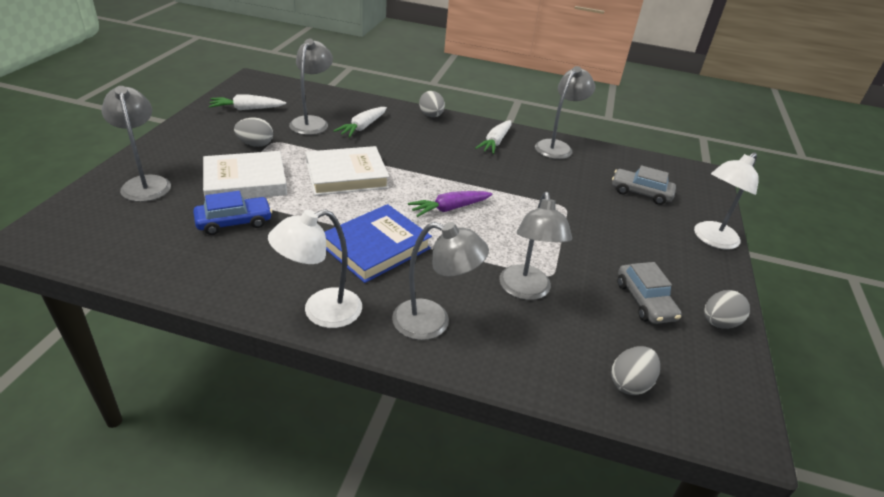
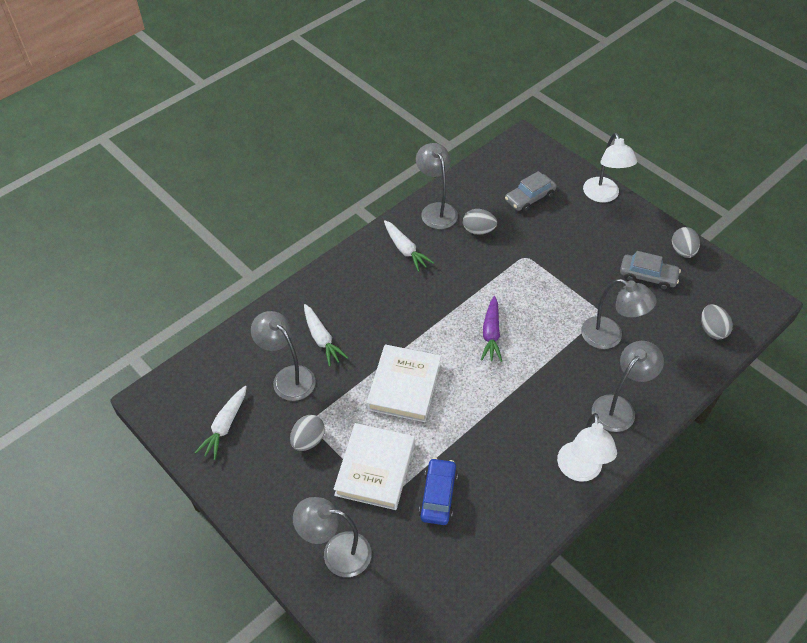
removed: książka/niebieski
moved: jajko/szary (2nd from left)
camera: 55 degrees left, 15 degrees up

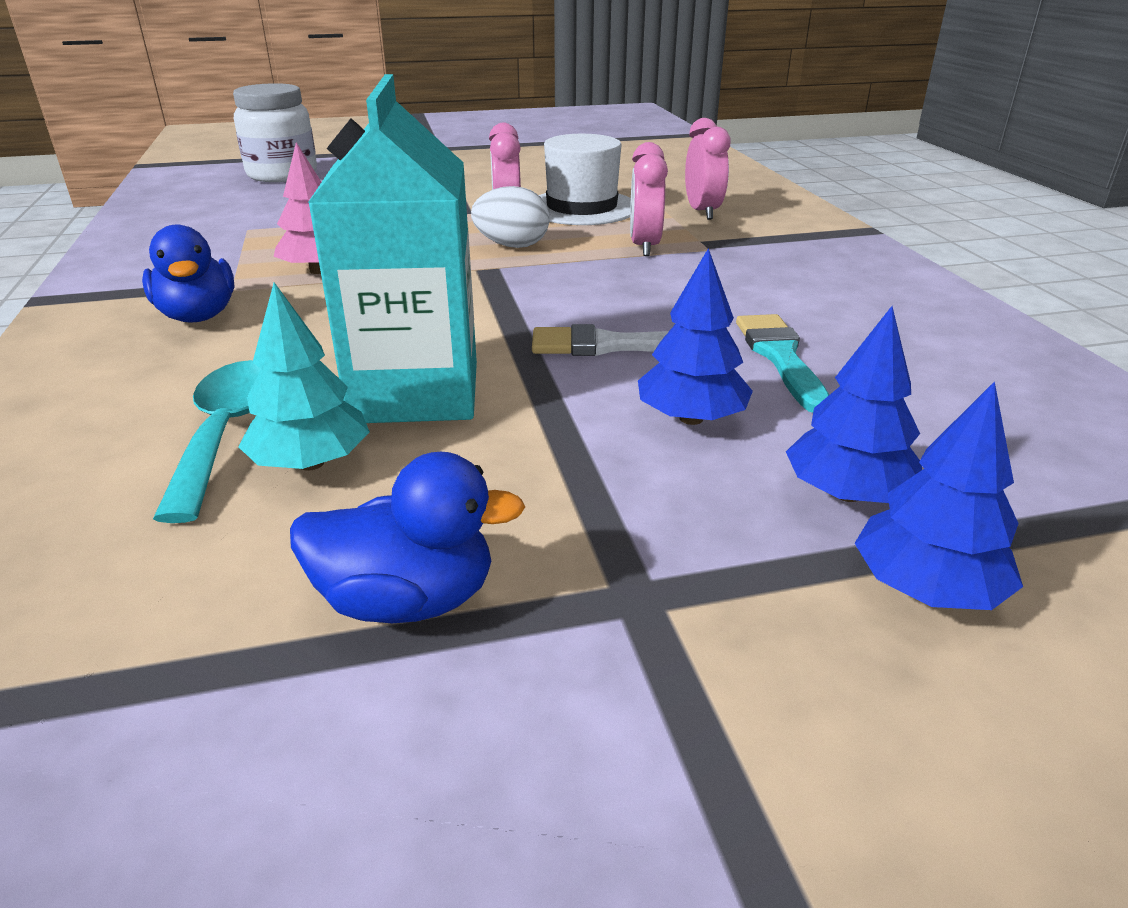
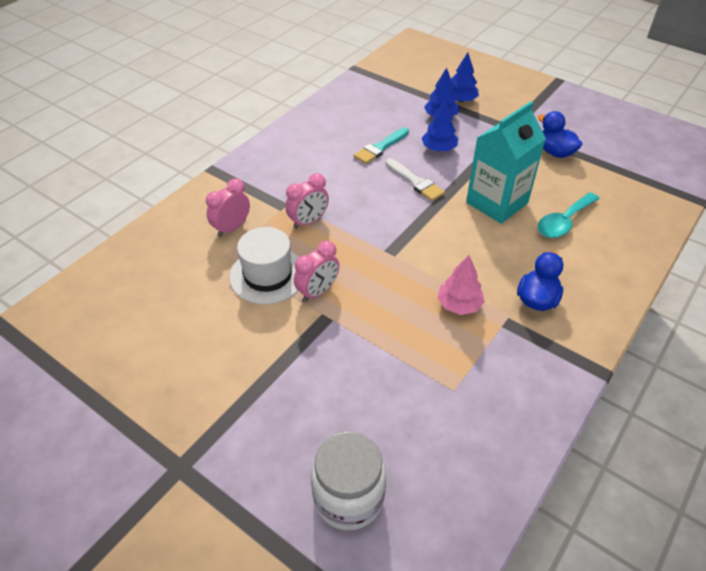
removed: drzewko/turkusowy; jajko/biały
camera: 130 degrees left, 15 degrees up

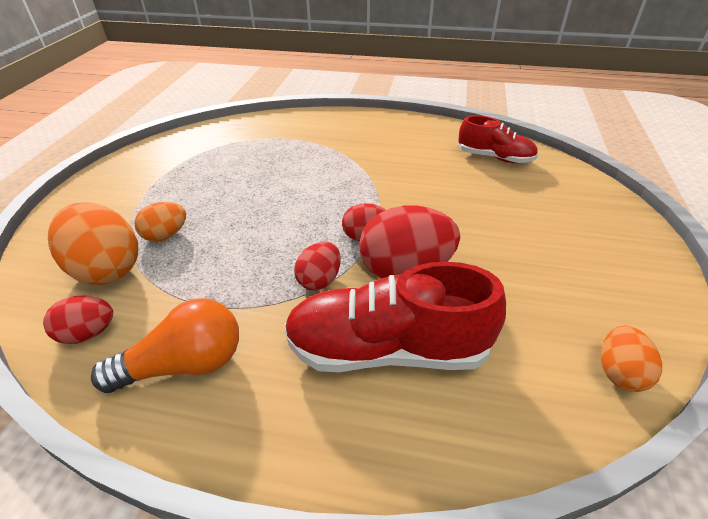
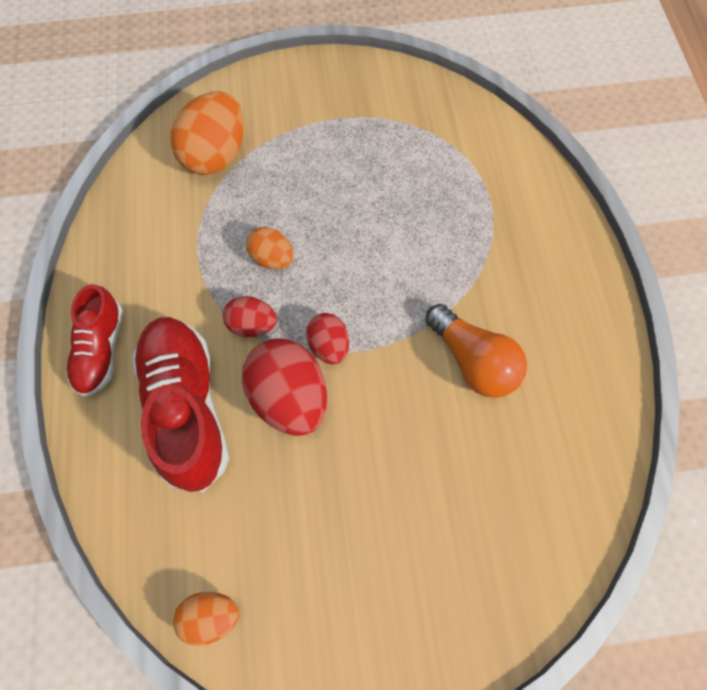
removed: jajko/czerwony (1st from left)
moved: żarówka/pomarańczowy; jajko/pomarańczowy (2nd from left in the first image) to jajko/pomarańczowy (3rd from left); but/czerwony (2nd from left in the first image) to but/czerwony (1st from left)
camera: 70 degrees right, 25 degrees up

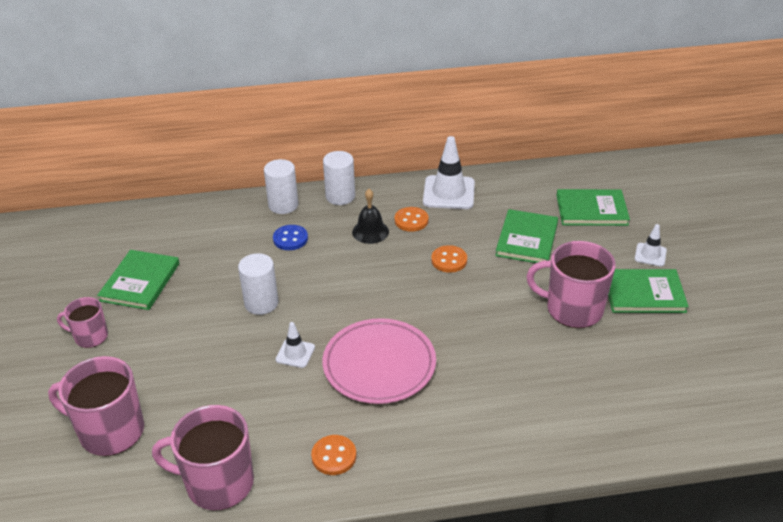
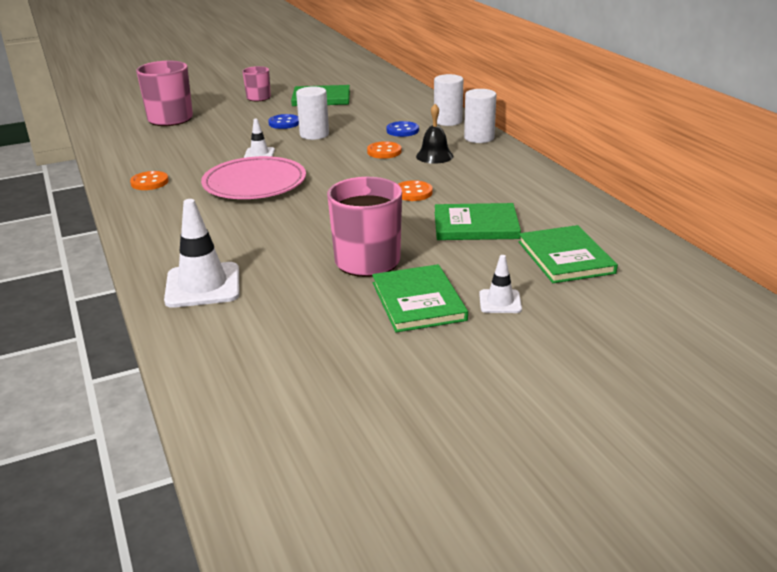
removed: kubek/różowy (3rd from left)
added: guzik/niebieski (1st from left)
moved: guzik/pomarańczowy (2nd from left); pachołek/biały (2nd from left in the first image) to pachołek/biały (1st from left)
camera: 75 degrees right, 10 degrees down

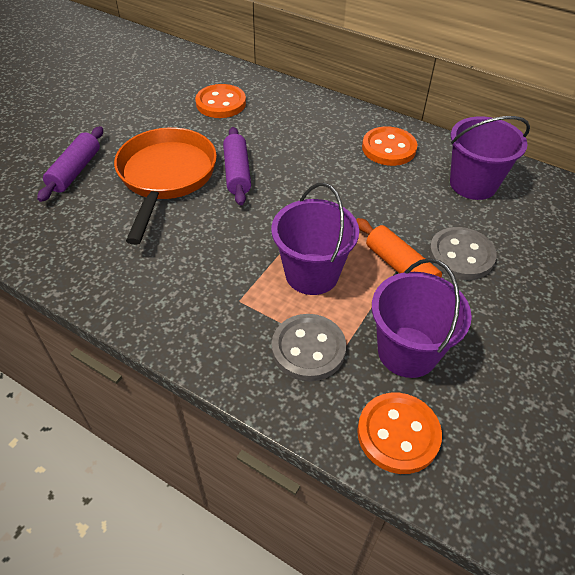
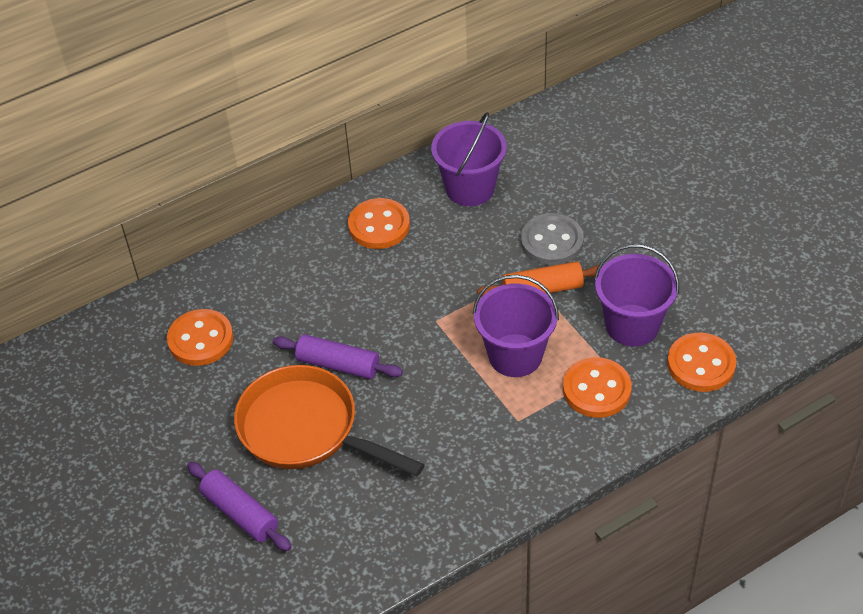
recoloured: guzik/szary (1st from left) to guzik/pomarańczowy (3rd from left)
camera: 60 degrees left, 0 degrees up

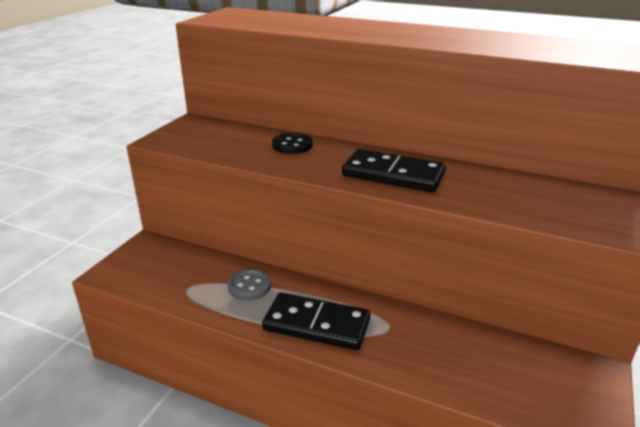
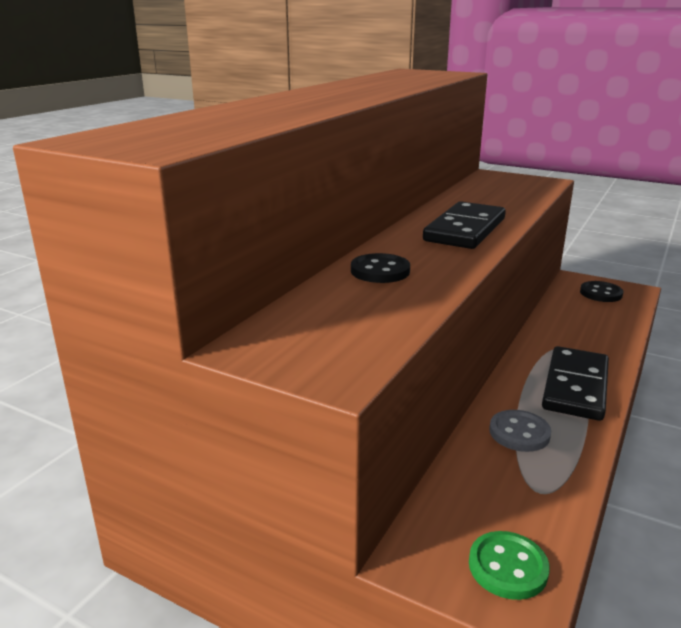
added: guzik/zielony; guzik/czarny (2nd from left)
camera: 85 degrees left, 5 degrees down

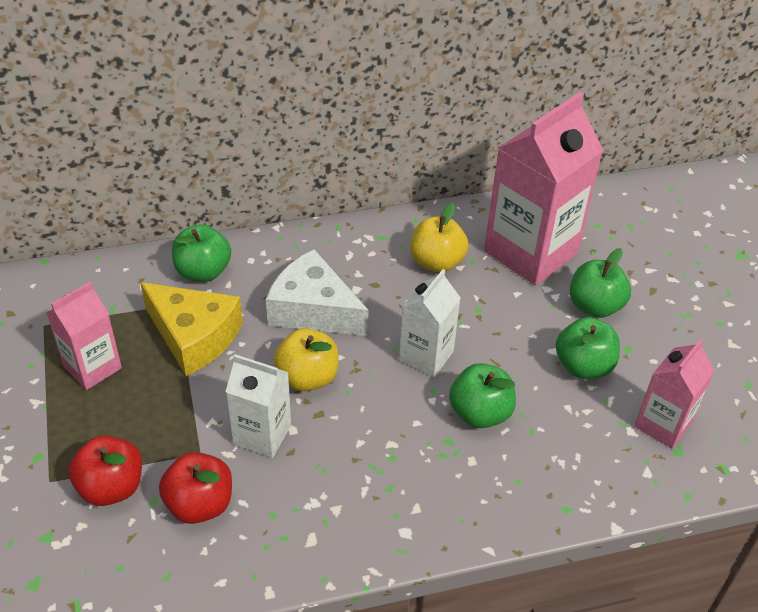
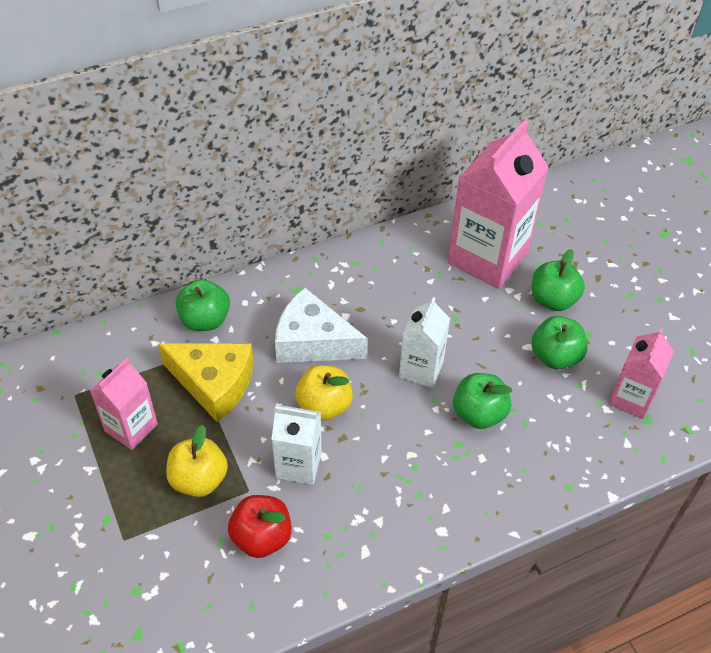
removed: jabłko/czerwony (1st from left)
moved: jabłko/żółty (2nd from left in the first image) to jabłko/żółty (1st from left)
camera: 10 degrees left, 5 degrees up

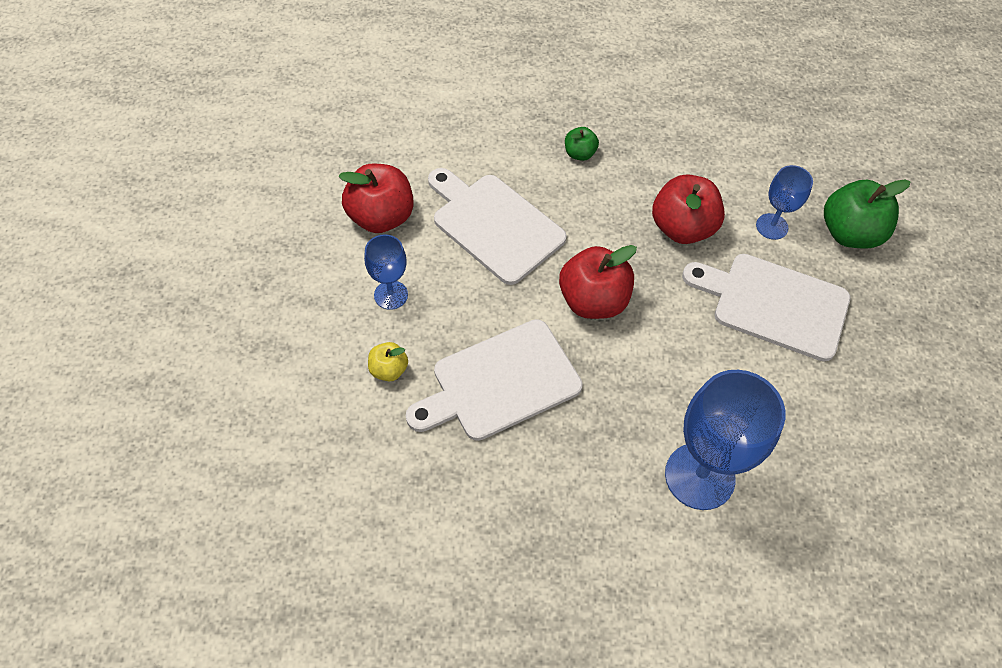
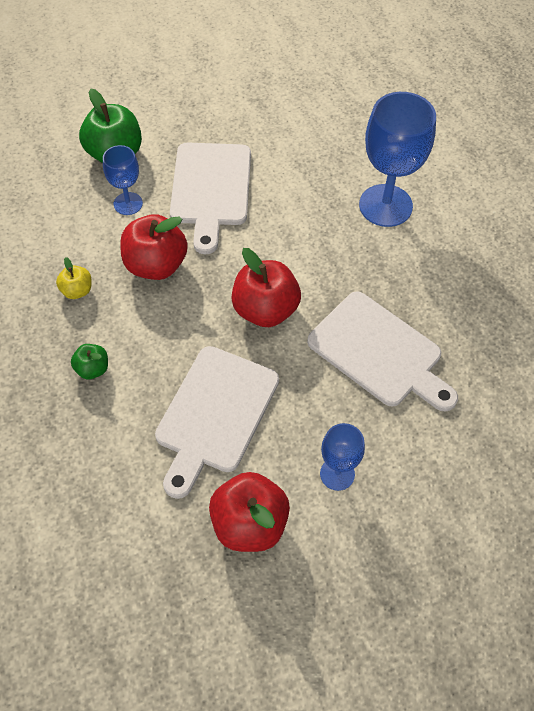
moved: jabłko/żółty
camera: 110 degrees left, 0 degrees up

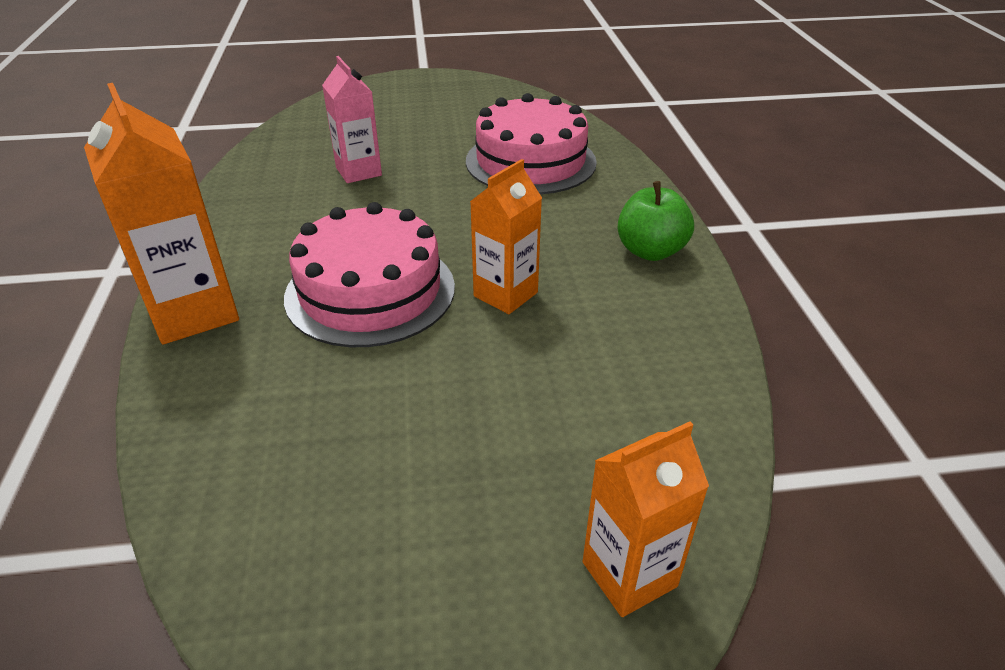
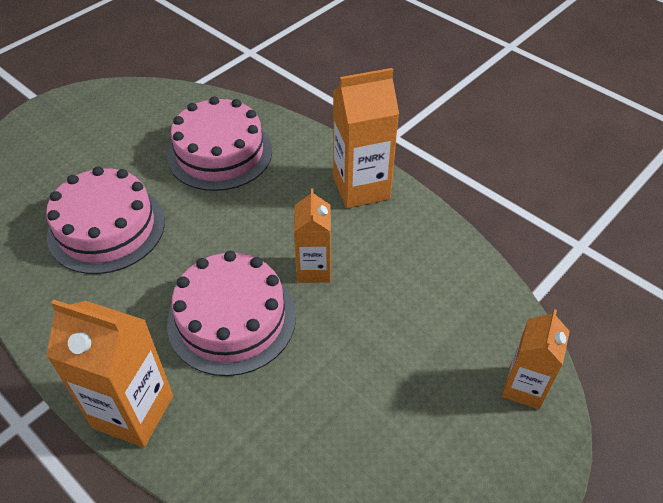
replaced: karton mleka/różowy to tort/różowy (1st from left); jabłko/zielony to karton mleka/pomarańczowy (3rd from left)
camera: 40 degrees left, 10 degrees up

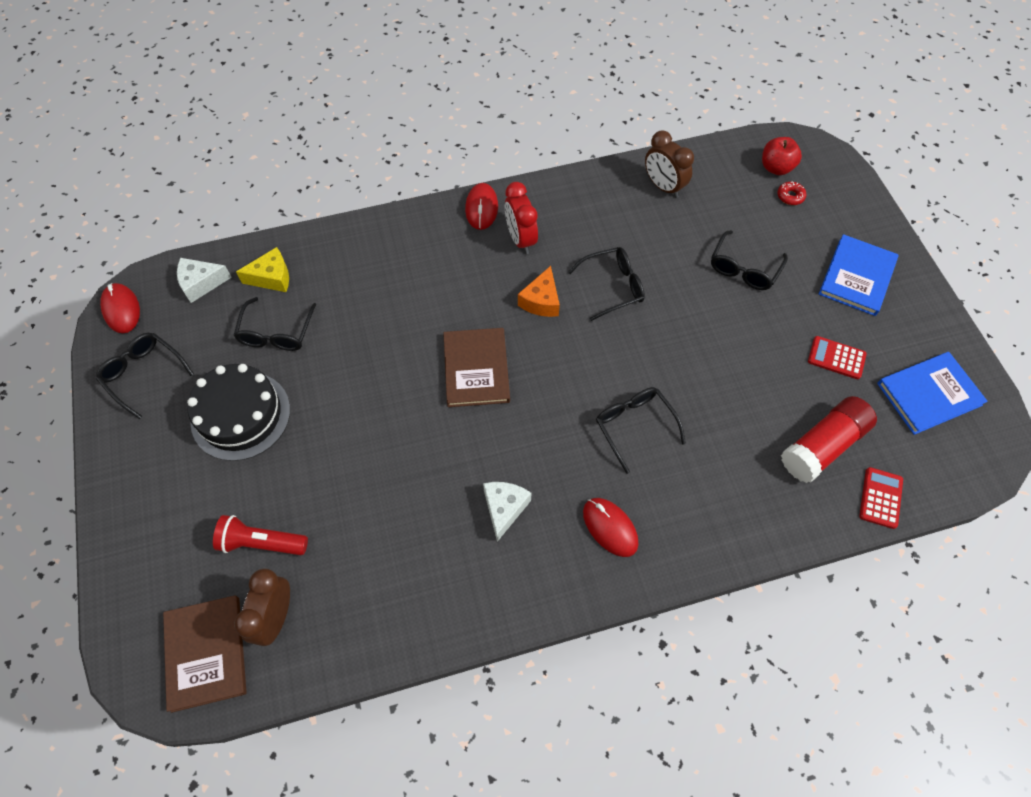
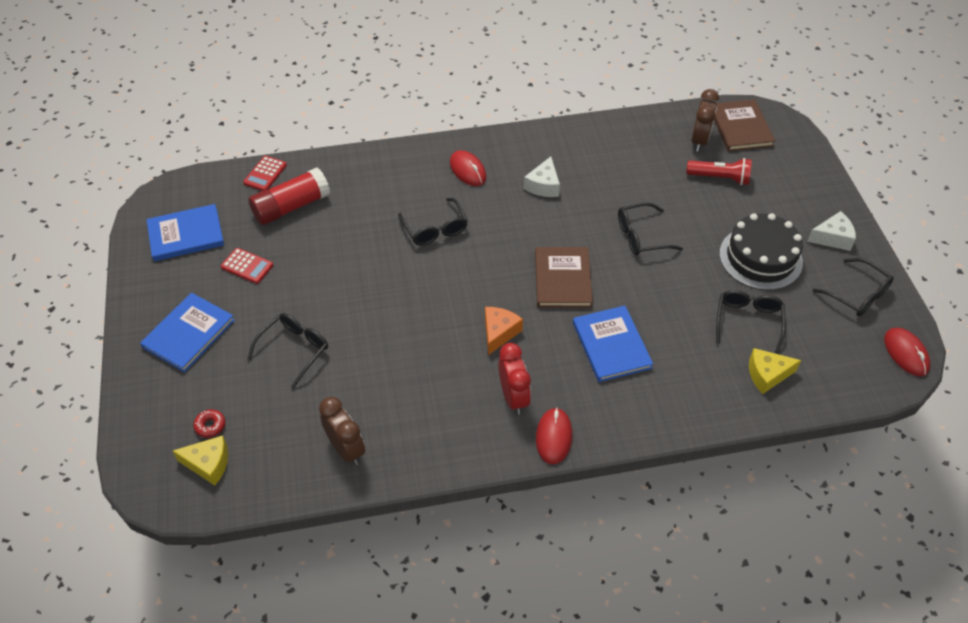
added: książka/niebieski (3rd from left)
moved: ser/biały (1st from left in the first image) to ser/biały (2nd from left); okulary/czarny (3rd from left)
replaced: jabłko/czerwony to ser/żółty (1st from left)
camera: 175 degrees left, 10 degrees down

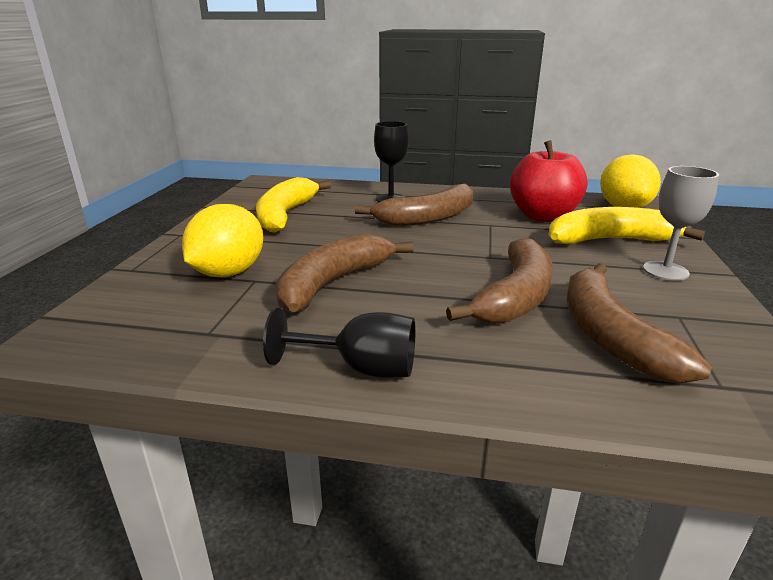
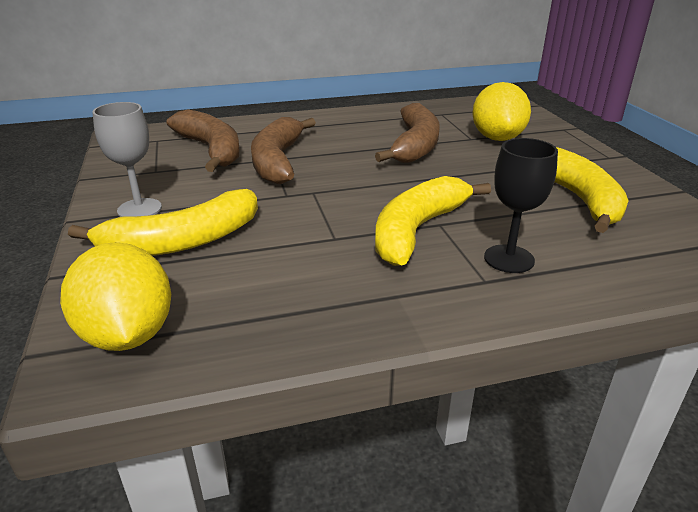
removed: kielich/czarny (1st from left); jabłko/czerwony
recoloured: banan/brązowy (2nd from left) to banan/żółty (2nd from left)
camera: 155 degrees right, 5 degrees up

